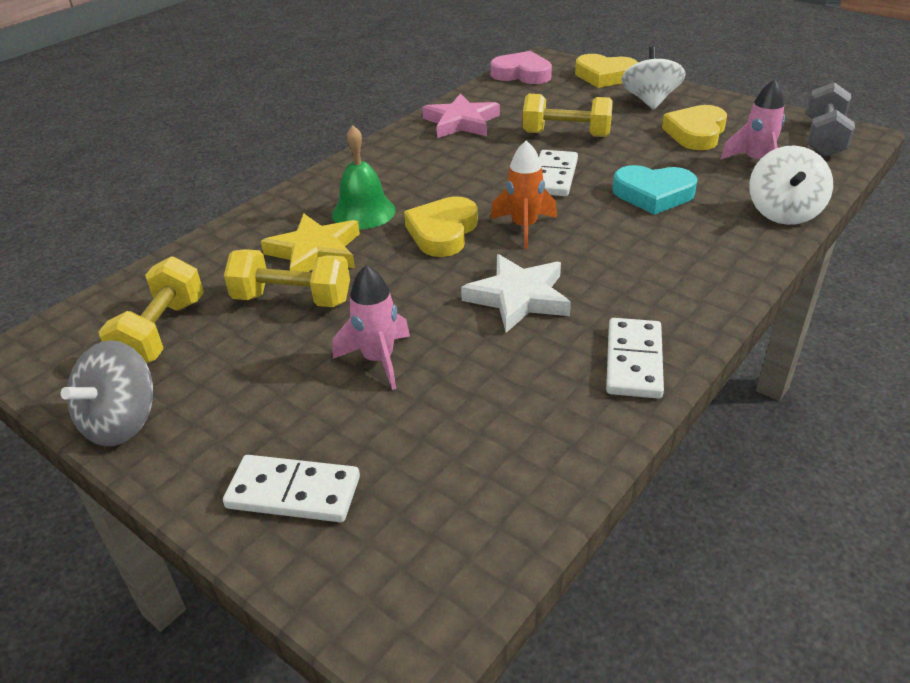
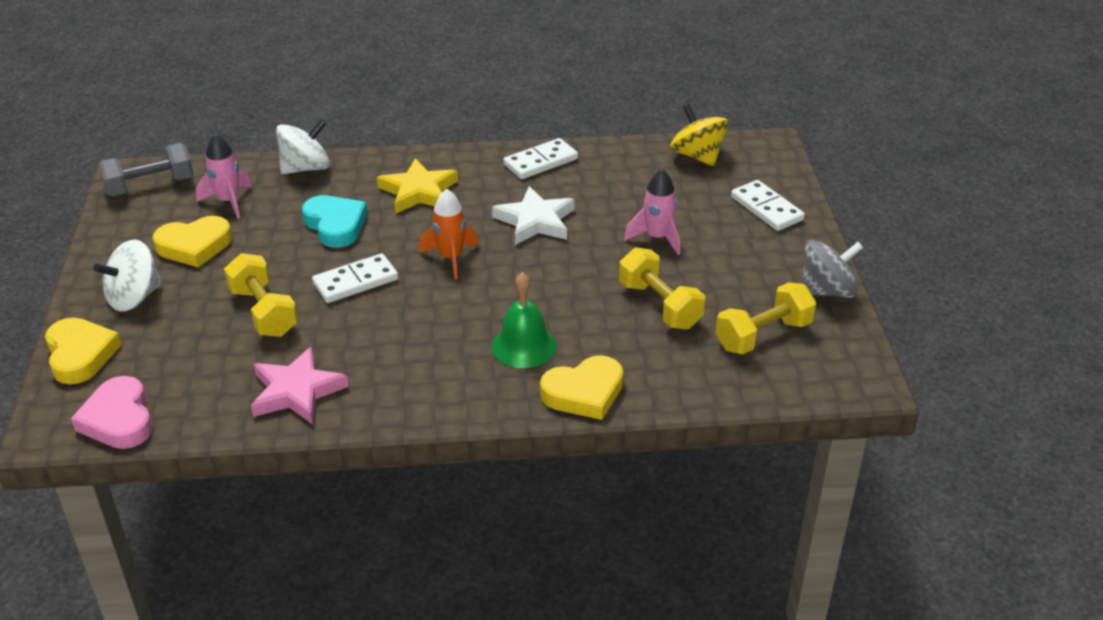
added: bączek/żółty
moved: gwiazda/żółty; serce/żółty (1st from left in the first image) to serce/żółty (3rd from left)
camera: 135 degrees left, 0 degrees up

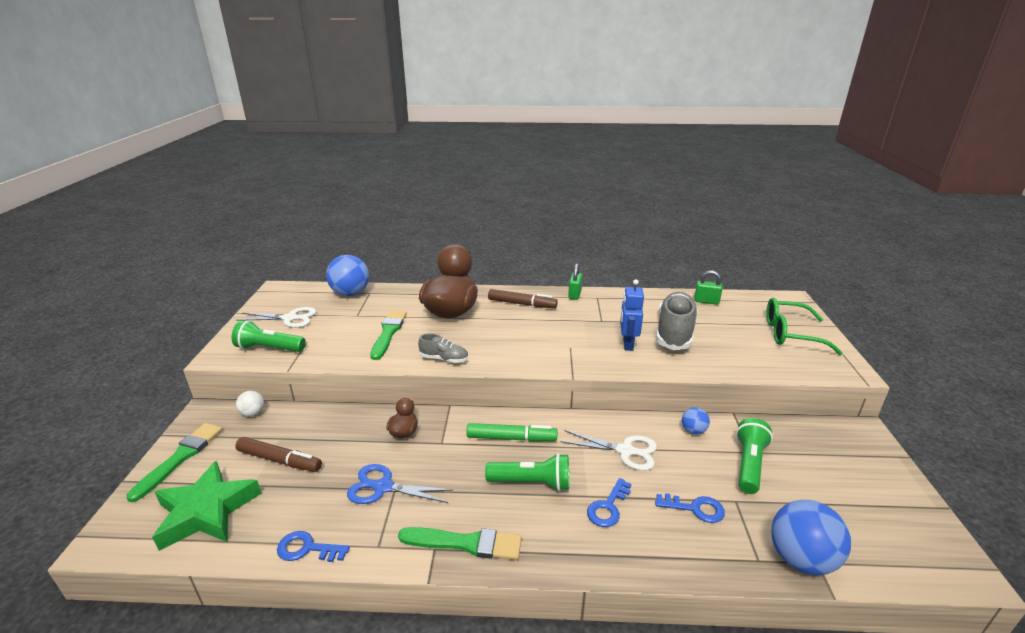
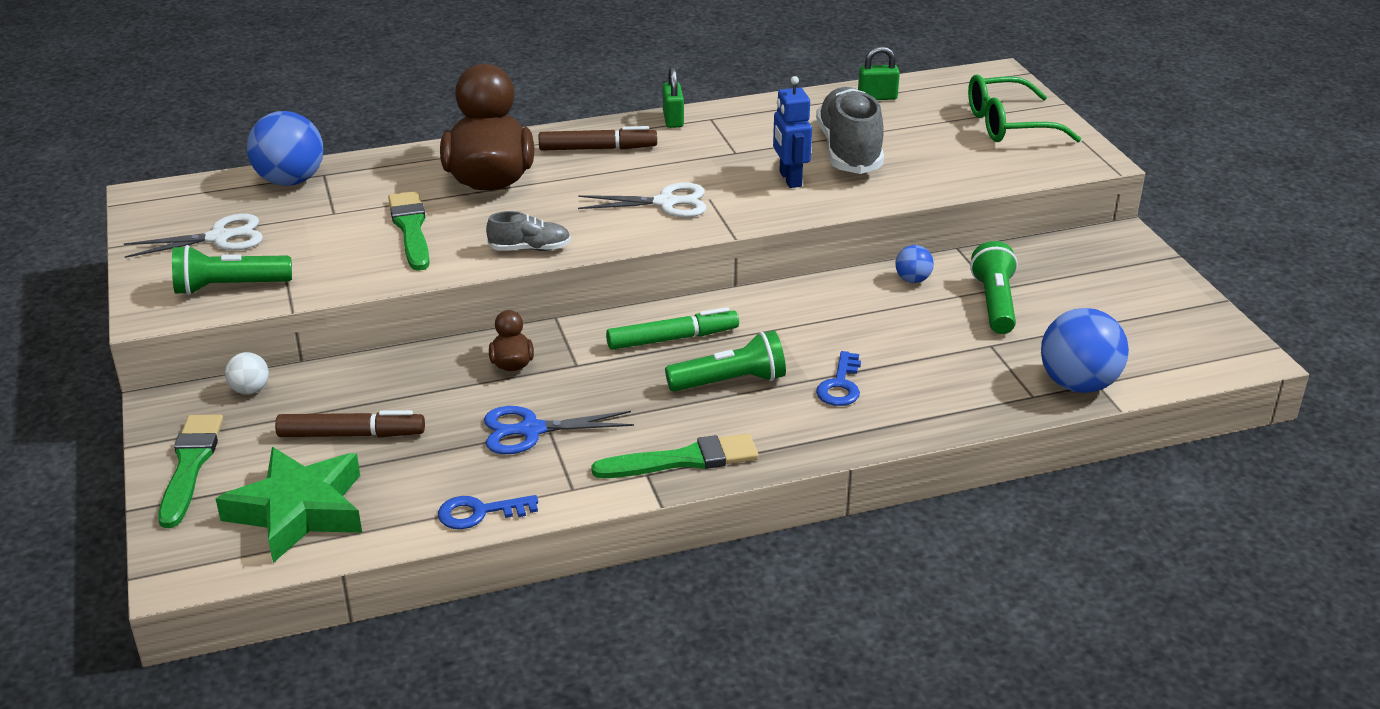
removed: klucz/niebieski (3rd from left)
moved: nożyczki/biały (2nd from left)
camera: 20 degrees left, 5 degrees up

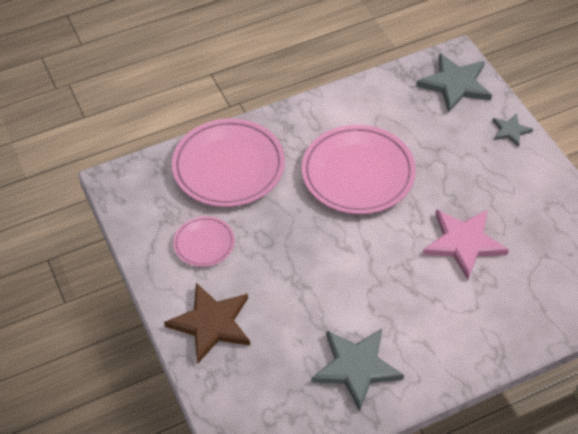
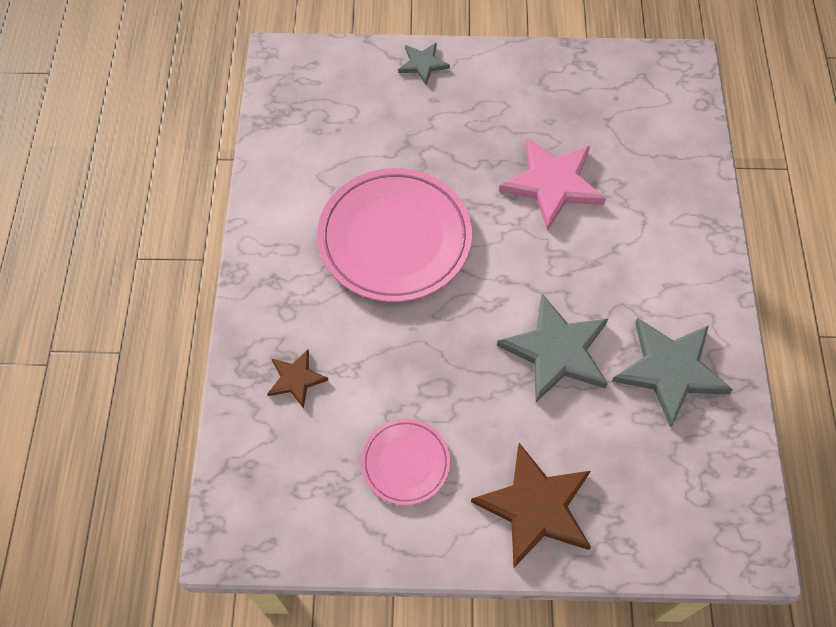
moved: gwiazda/szary (2nd from left)
replaced: talerz/różowy (2nd from left) to gwiazda/brązowy (1st from left)
camera: 65 degrees left, 10 degrees up

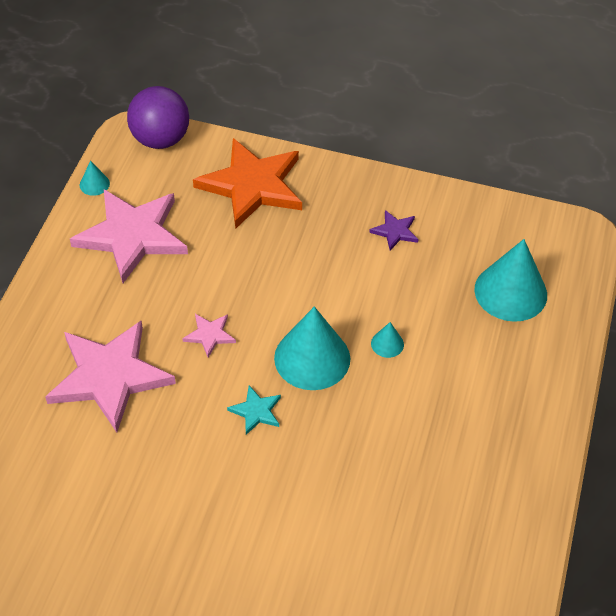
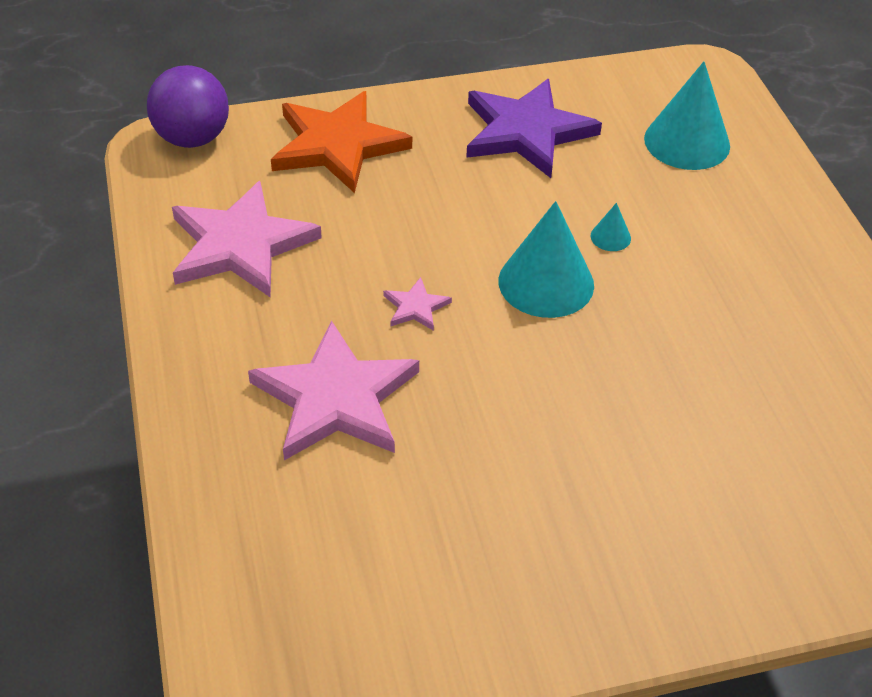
removed: stożek/turkusowy (1st from left); gwiazda/turkusowy
resized: gwiazda/fioletowy x2.33
camera: 30 degrees left, 5 degrees down

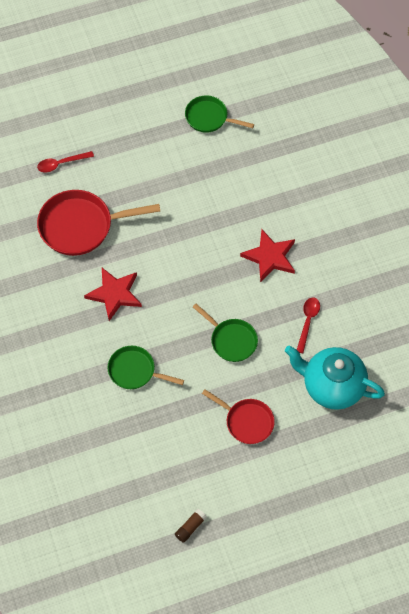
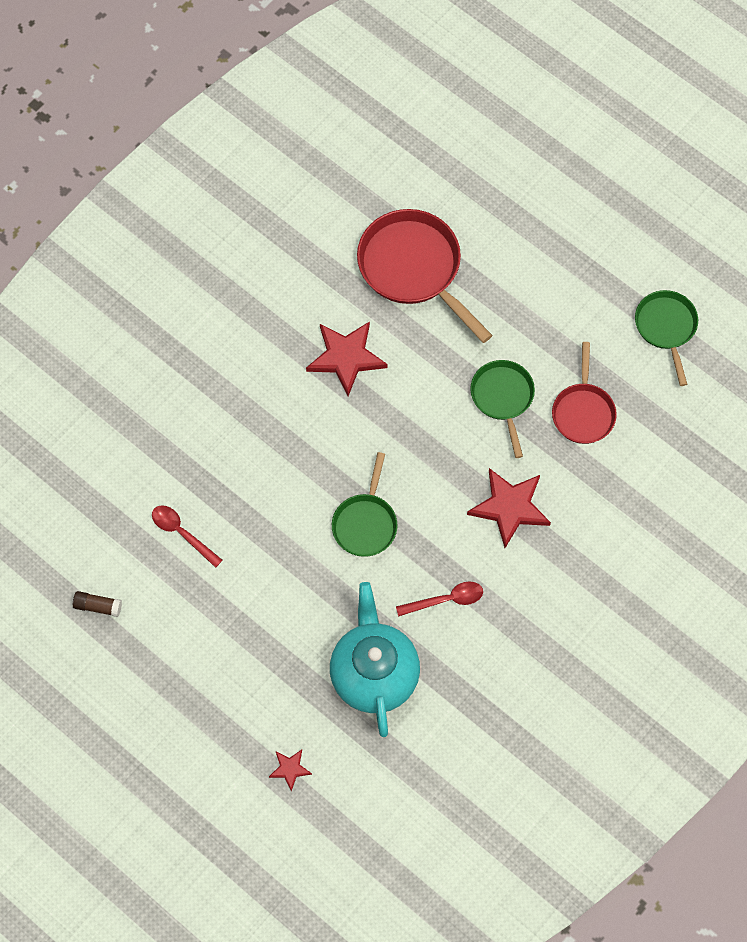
added: gwiazda/czerwony (1st from left)
moved: łyżka/czerwony (1st from left); patelnia/zielony (1st from left in the first image) to patelnia/zielony (2nd from left); patelnia/czerwony (2nd from left)
camera: 60 degrees right, 5 degrees up

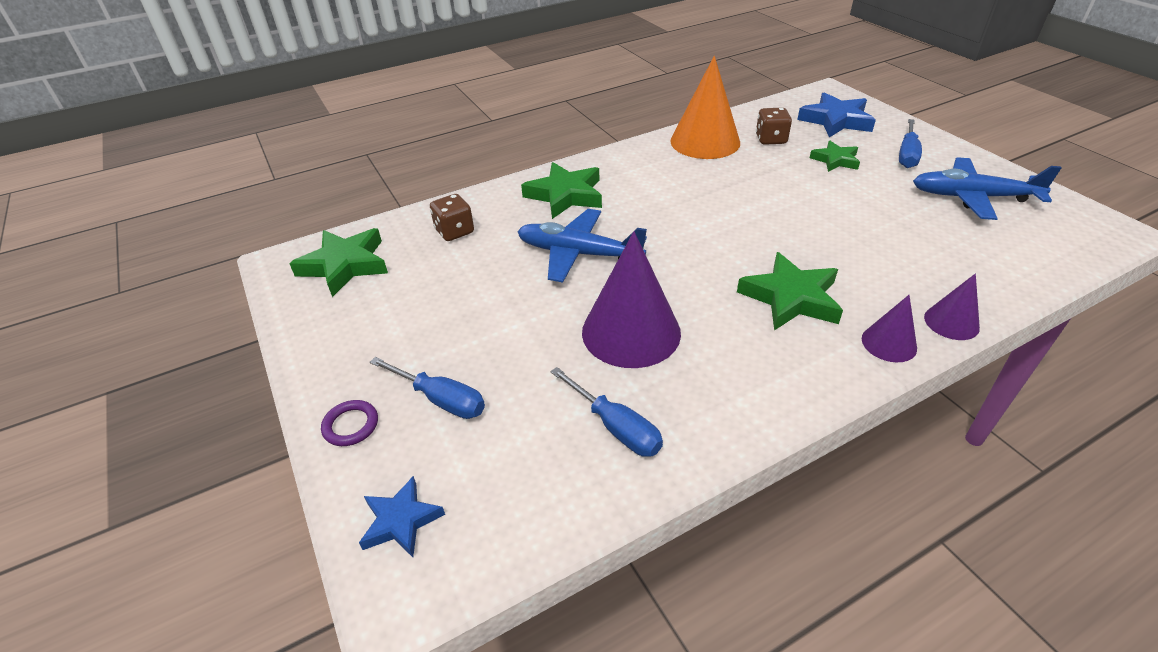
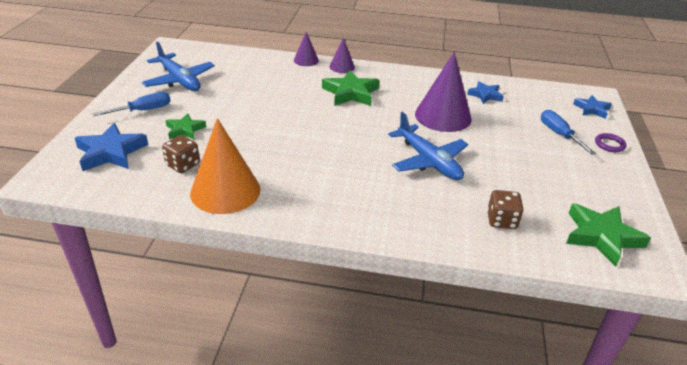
removed: gwiazda/zielony (2nd from left)
replaced: śrubokręt/niebieski (2nd from left) to gwiazda/niebieski (2nd from left)
camera: 145 degrees left, 5 degrees down

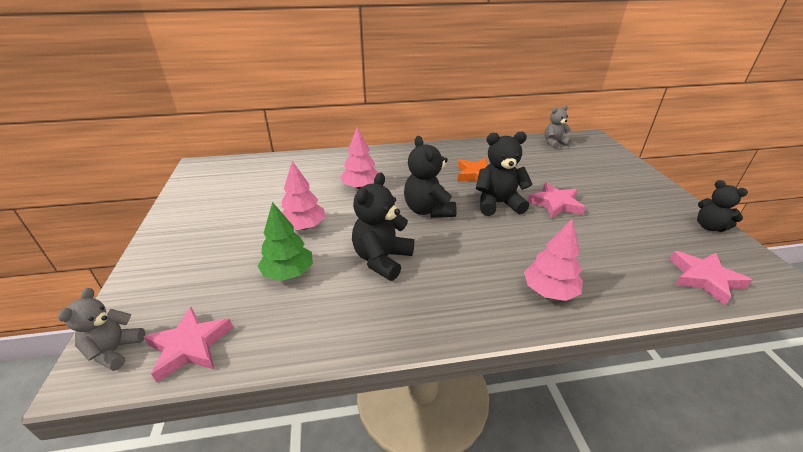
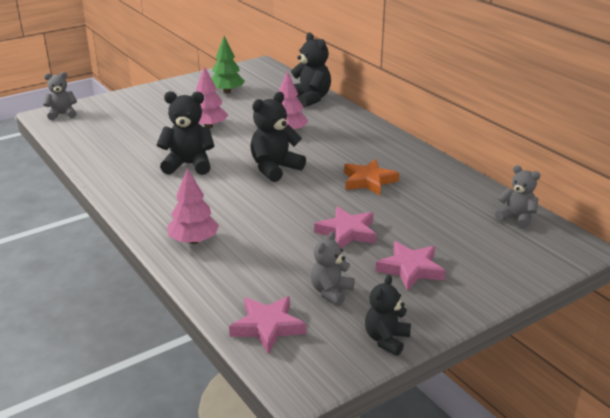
added: miś/szary (2nd from left)
moved: gwiazda/różowy (1st from left in the first image) to gwiazda/różowy (3rd from left); drzewko/zielony; miś/czarny (3rd from left)
camera: 65 degrees right, 5 degrees down

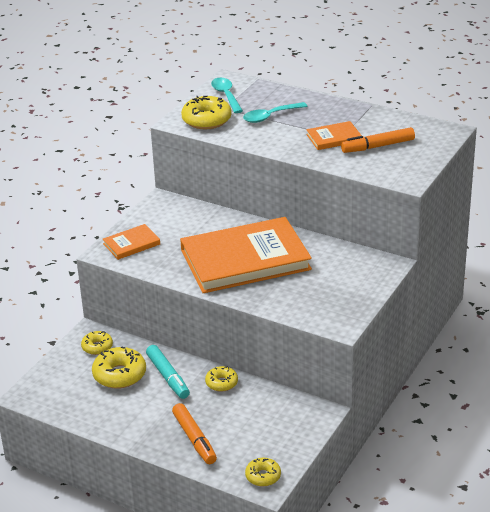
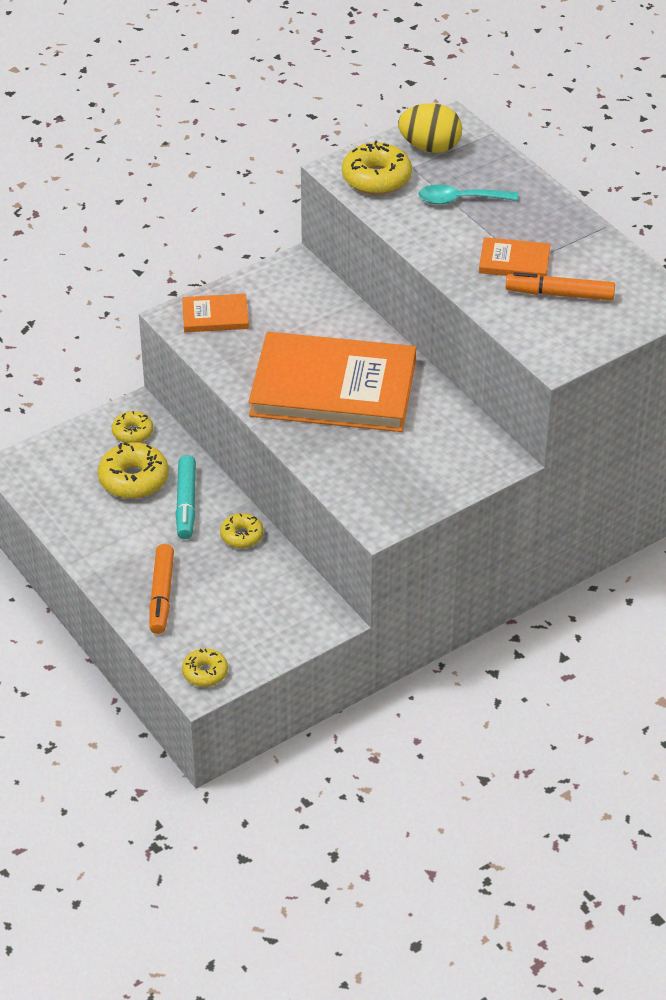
replaced: łyżka/turkusowy (1st from left) to jajko/żółty
camera: 25 degrees right, 10 degrees up

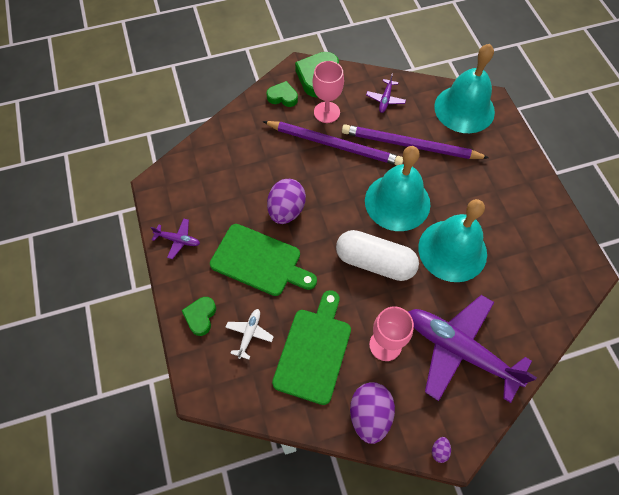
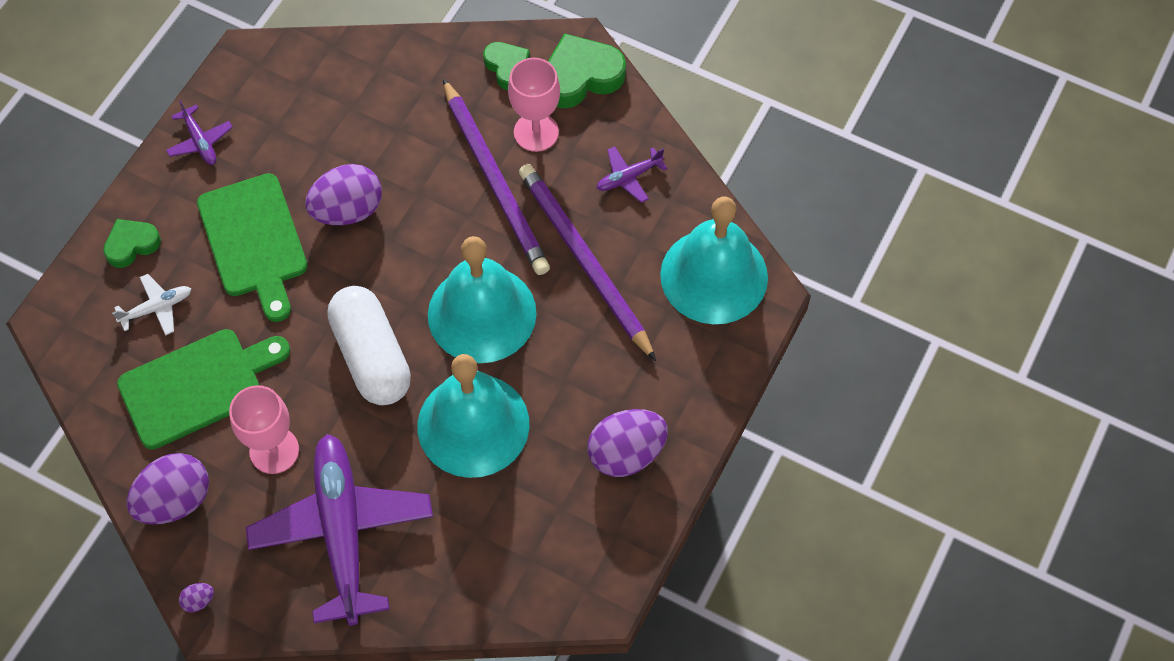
added: jajko/fioletowy (4th from left)
camera: 45 degrees right, 0 degrees up

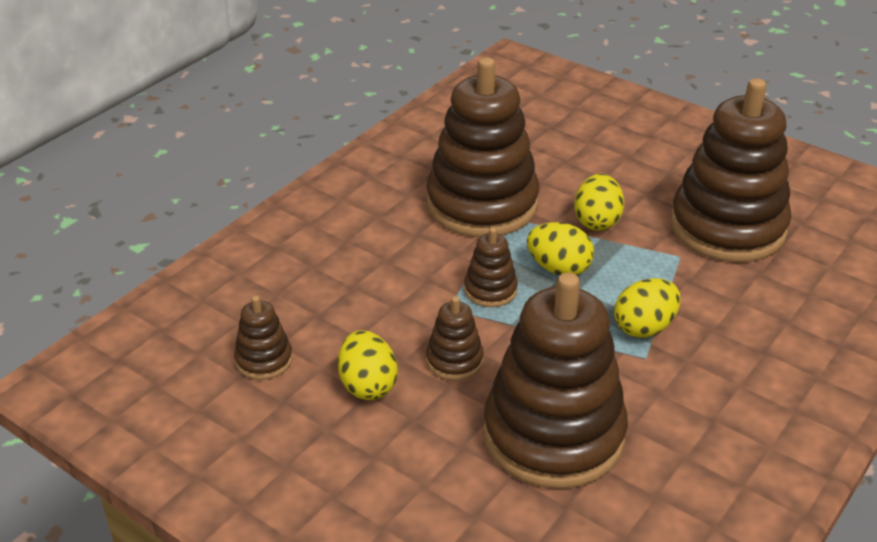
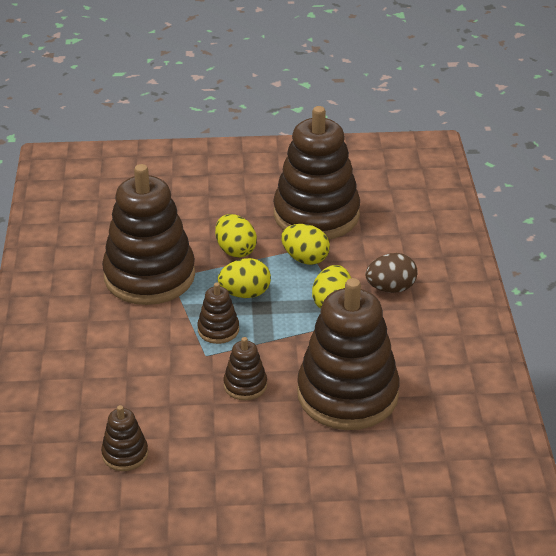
added: jajko/brązowy
moved: jajko/żółty (1st from left in the first image) to jajko/żółty (3rd from left)
camera: 40 degrees left, 0 degrees up

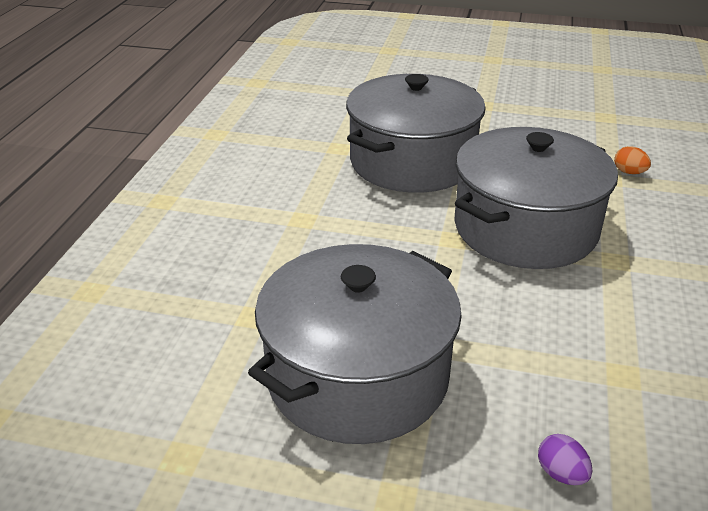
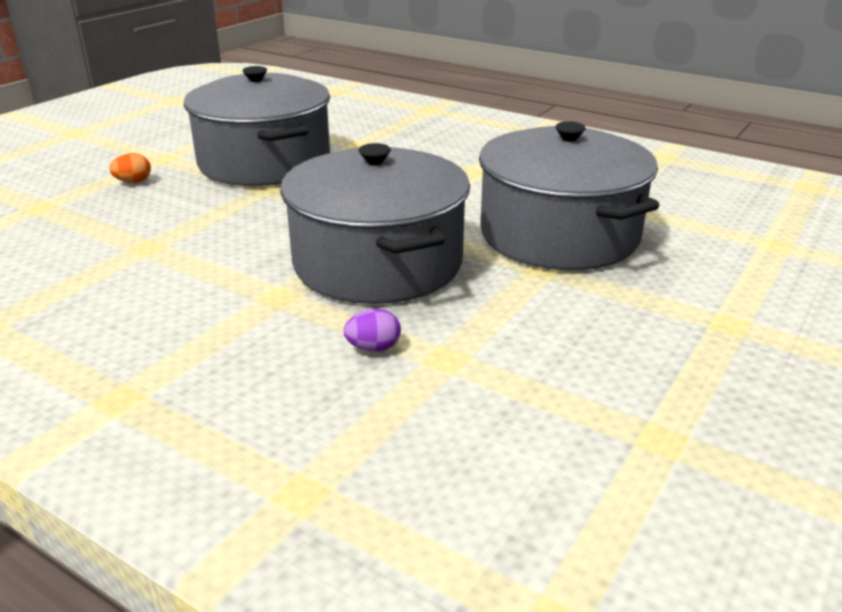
moved: jajko/fioletowy; jajko/pomarańczowy
camera: 110 degrees right, 5 degrees down

